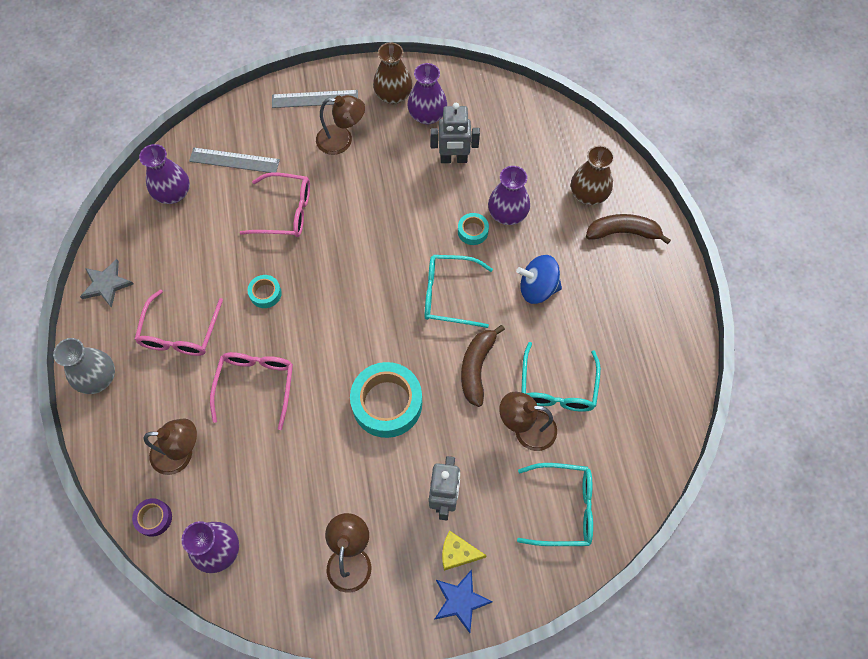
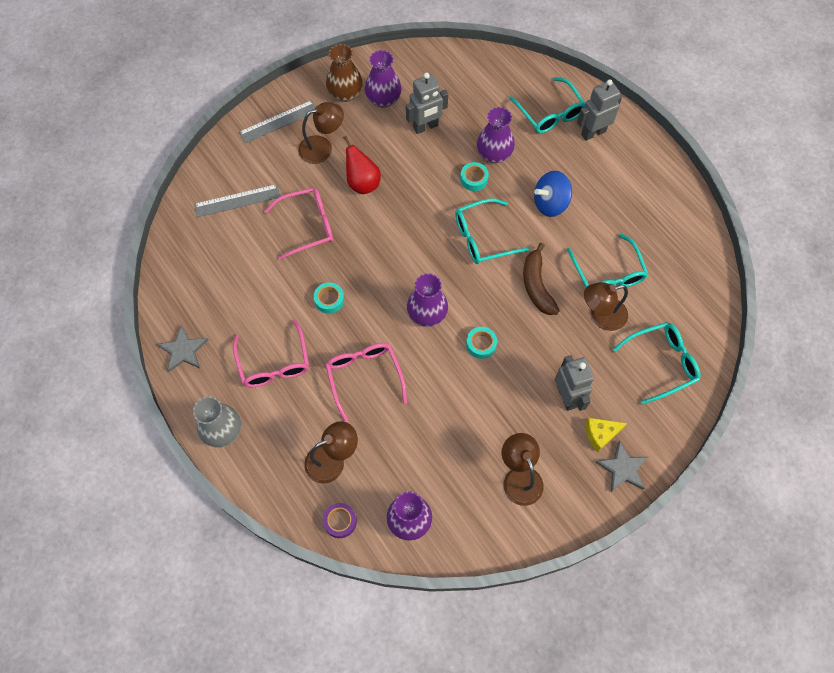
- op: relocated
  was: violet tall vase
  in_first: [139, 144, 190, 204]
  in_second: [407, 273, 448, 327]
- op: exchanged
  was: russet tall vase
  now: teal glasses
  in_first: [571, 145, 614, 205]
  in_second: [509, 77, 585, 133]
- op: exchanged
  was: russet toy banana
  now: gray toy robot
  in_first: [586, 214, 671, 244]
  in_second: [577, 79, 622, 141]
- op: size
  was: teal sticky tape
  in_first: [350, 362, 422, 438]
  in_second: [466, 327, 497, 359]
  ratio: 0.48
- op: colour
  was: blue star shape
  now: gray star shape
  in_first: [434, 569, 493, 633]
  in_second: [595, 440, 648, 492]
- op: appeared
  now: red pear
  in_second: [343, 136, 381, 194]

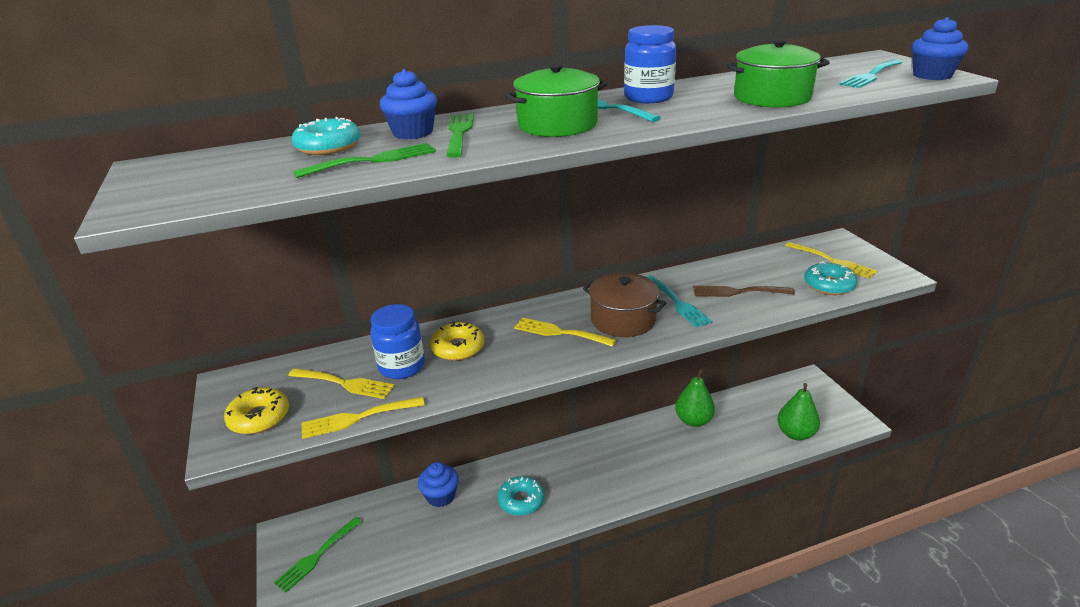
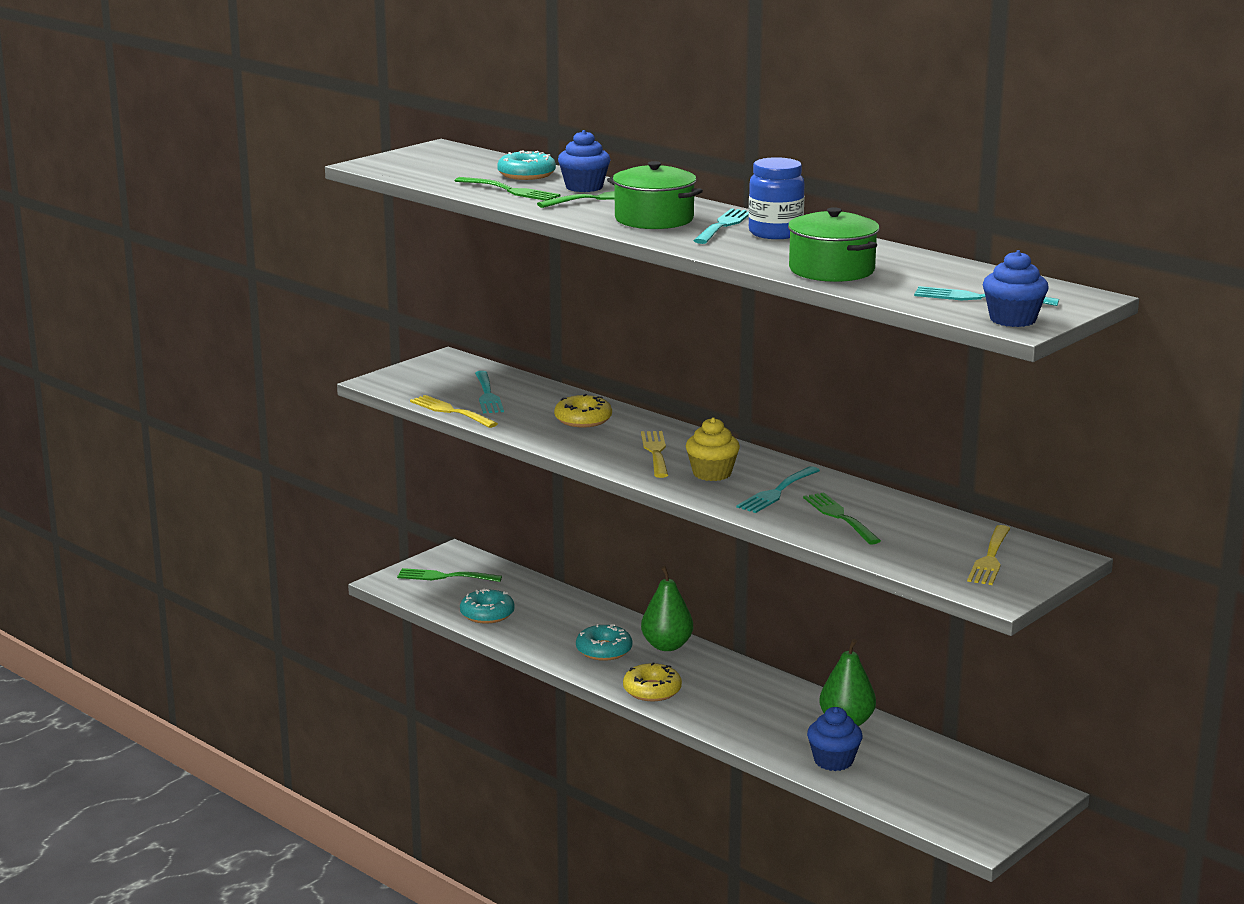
- op: relocated
  was: teal glazed donut
  in_first: [804, 261, 857, 295]
  in_second: [460, 588, 515, 624]
- op: exchanged
  was: russet cooking pot
  now: yellow fairy cake
  in_first: [583, 273, 666, 337]
  in_second: [686, 417, 740, 481]
- op: colour
  was: russet dinner fork
  now: green dinner fork
  in_first: [693, 286, 795, 297]
  in_second: [803, 492, 881, 544]
- op: missing
  was: blue jam jar
  in_first: [370, 304, 425, 379]
- op: colour
  was: yellow dinner fork
  now: teal dinner fork
  in_first: [288, 368, 395, 399]
  in_second: [475, 371, 504, 413]
- op: relocated
  was: green pear
  in_first: [777, 383, 820, 440]
  in_second: [641, 566, 693, 651]
- op: relocated
  was: yellow glazed donut
  in_first: [224, 387, 289, 434]
  in_second: [623, 662, 682, 701]
- op: relocated
  was: blue fairy cake
  in_first: [418, 462, 459, 507]
  in_second: [807, 707, 863, 771]

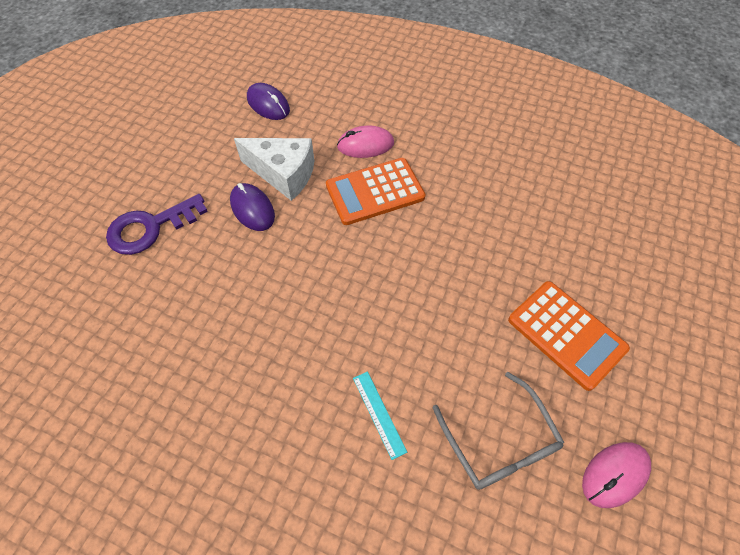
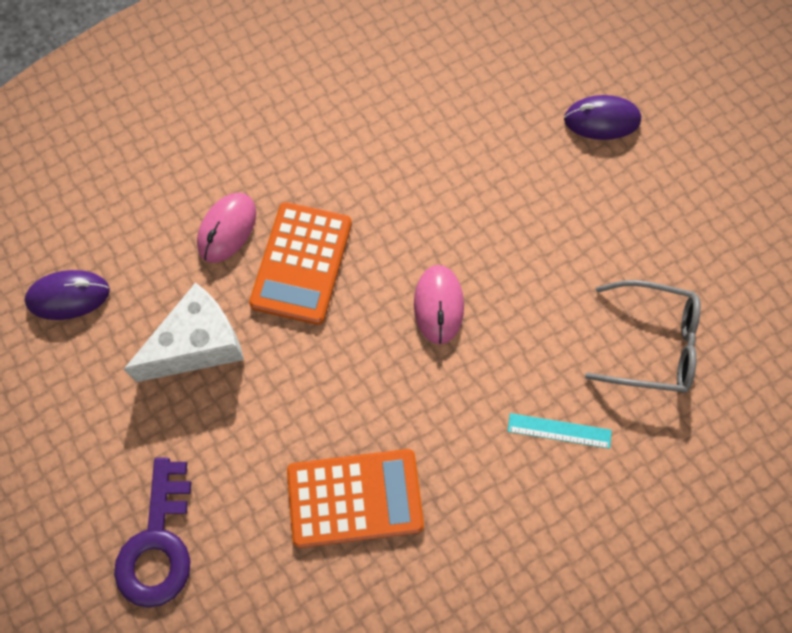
- op: relocated
  was: violet computer mouse
  in_first: [230, 183, 275, 231]
  in_second: [564, 95, 641, 140]
- op: relocated
  was: orange-coloured calculator
  in_first: [508, 281, 630, 391]
  in_second: [287, 449, 424, 548]
- op: relocated
  was: rose-pink computer mouse
  in_first: [582, 442, 651, 508]
  in_second: [414, 265, 464, 345]

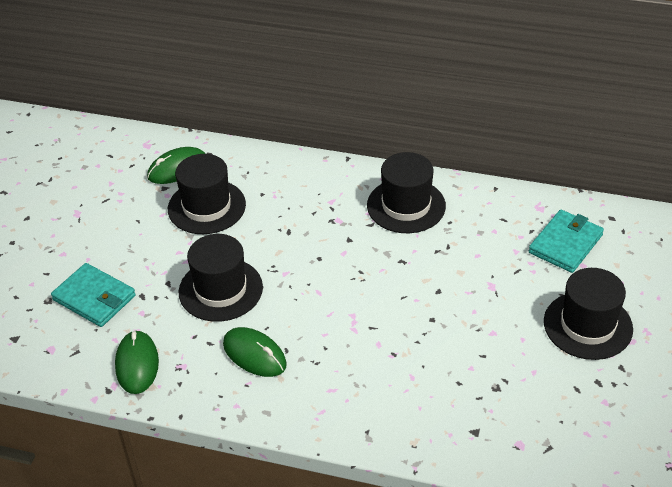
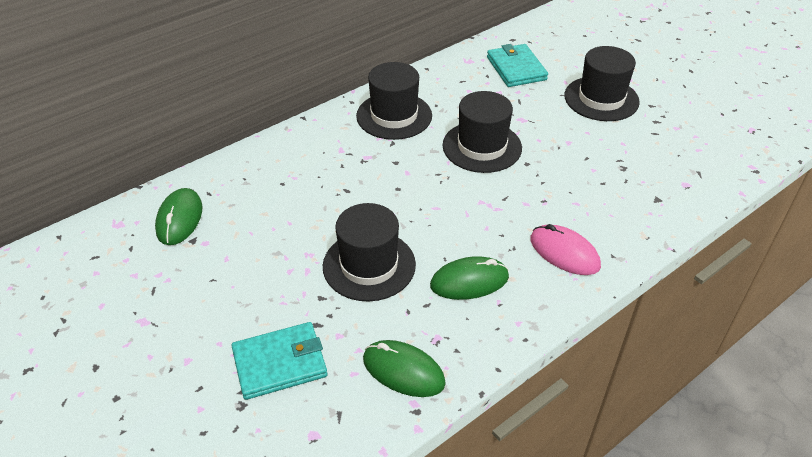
- op: relocated
  was: ebony tall hat
  in_first: [168, 154, 246, 234]
  in_second: [443, 91, 522, 173]
- op: appeared
  now: rose-pink computer mouse
  in_second: [530, 224, 601, 275]

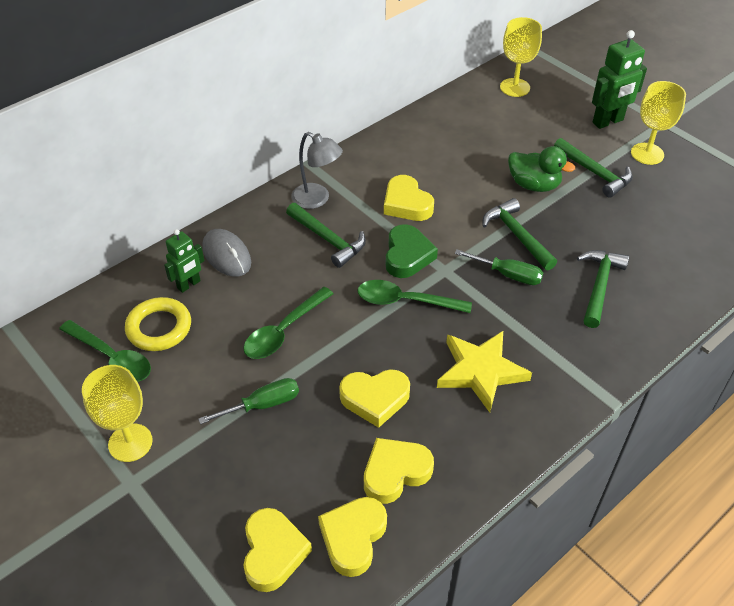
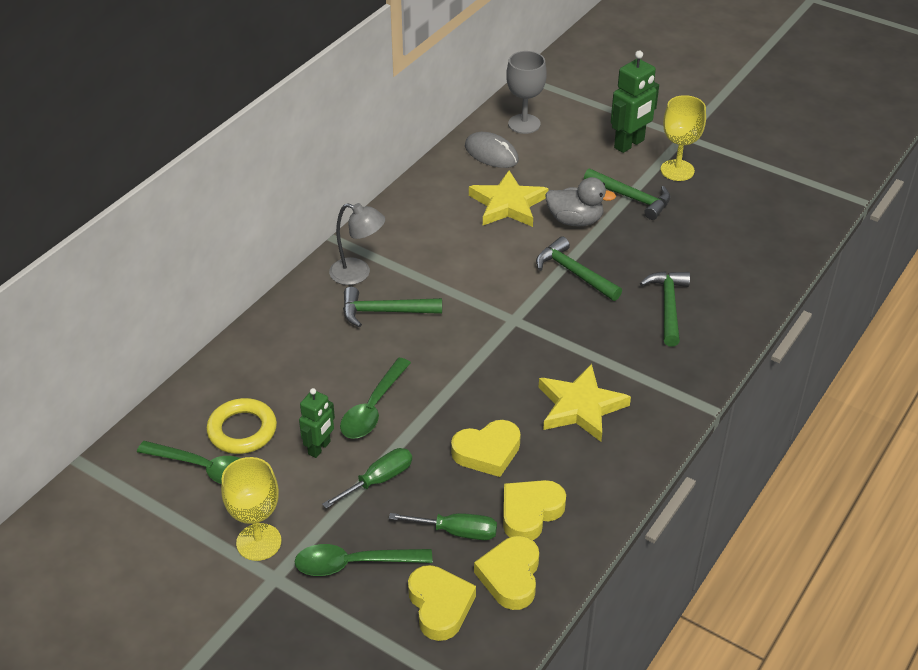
- op: colour
  was: yellow chalice
  now: gray chalice
  in_first: [500, 17, 542, 97]
  in_second: [506, 51, 547, 134]
- op: colour
  was: green duck
  now: gray duck
  in_first: [508, 146, 575, 192]
  in_second: [545, 177, 616, 226]
- op: missing
  was: yellow love heart
  in_first: [384, 175, 434, 221]
- op: spun
  was: green hammer
  in_first: [286, 203, 366, 268]
  in_second: [343, 287, 442, 327]
  clockwise: 150
- op: missing
  was: green love heart
  in_first: [386, 224, 438, 278]
- op: relocated
  was: green toy robot
  in_first: [164, 229, 204, 293]
  in_second: [299, 388, 335, 458]
- op: relocated
  was: gray computer mouse
  in_first: [203, 229, 251, 277]
  in_second: [465, 132, 519, 168]
- op: relocated
  was: green screwdriver
  in_first: [455, 249, 543, 285]
  in_second: [389, 513, 497, 540]
- op: relocated
  was: green spoon
  in_first: [358, 280, 472, 313]
  in_second: [295, 544, 433, 576]
- op: appeared
  now: yellow star shape
  in_second: [469, 171, 549, 227]

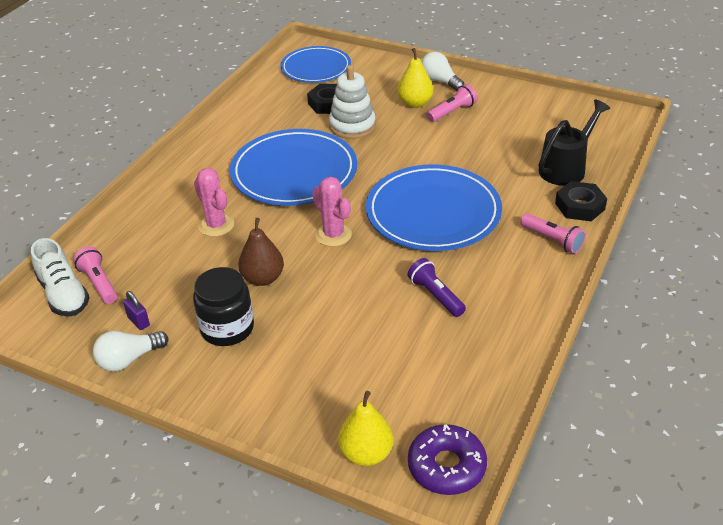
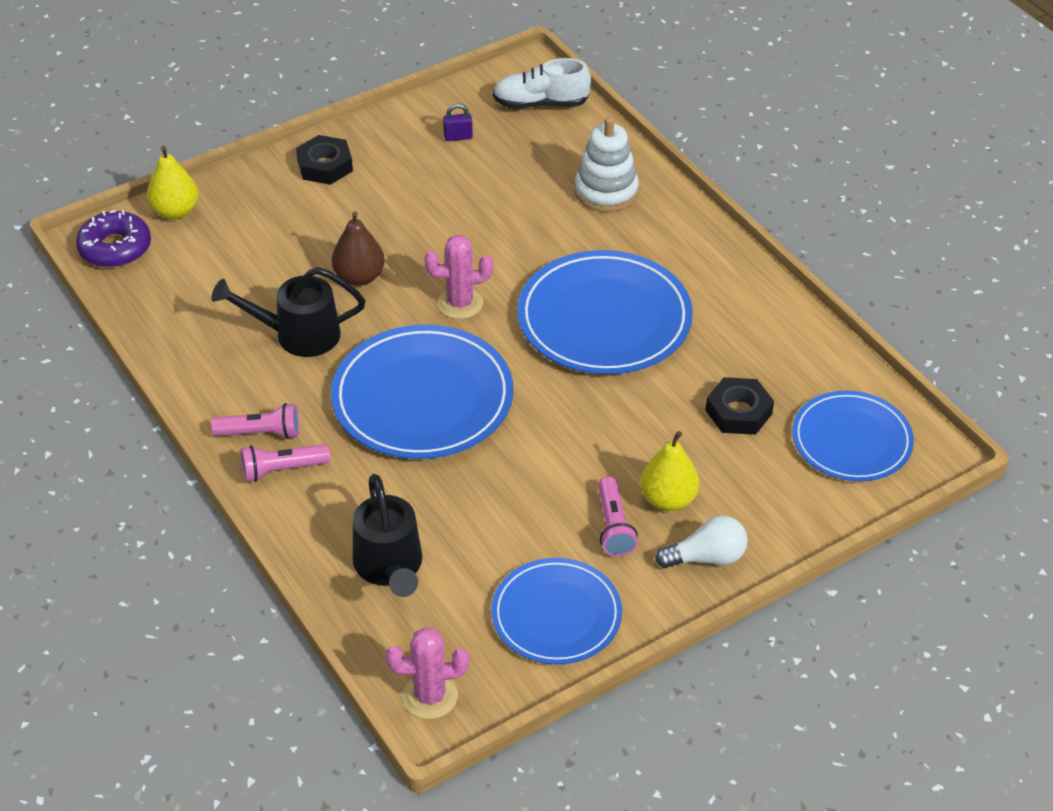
- op: relocated
  was: snow-white ring stacker
  in_first: [329, 65, 376, 139]
  in_second: [575, 117, 639, 212]
- op: relocated
  was: rose-pink prickly plant
  in_first: [194, 168, 234, 237]
  in_second: [386, 627, 469, 719]
- op: relocated
  was: ebony hex nut
  in_first: [555, 181, 607, 221]
  in_second: [296, 135, 353, 185]
- op: relocated
  was: russet pear
  in_first: [238, 218, 284, 286]
  in_second: [332, 211, 385, 286]
- op: relocated
  was: rose-pink torch
  in_first: [73, 247, 117, 304]
  in_second: [211, 403, 300, 439]
- op: exchanged
  was: violet torch
  now: ebony sprinkling can
  in_first: [408, 258, 466, 317]
  in_second: [211, 267, 365, 357]
- op: missing
  was: ebony jam jar
  in_first: [193, 267, 254, 346]
- op: missing
  was: snow-white lightbulb
  in_first: [93, 331, 168, 372]
- op: appeared
  now: blue plate
  in_second: [491, 558, 622, 664]

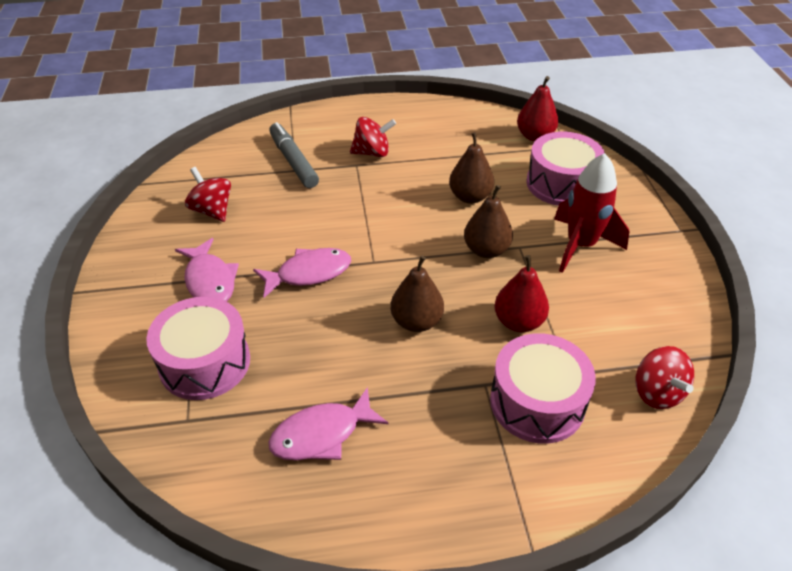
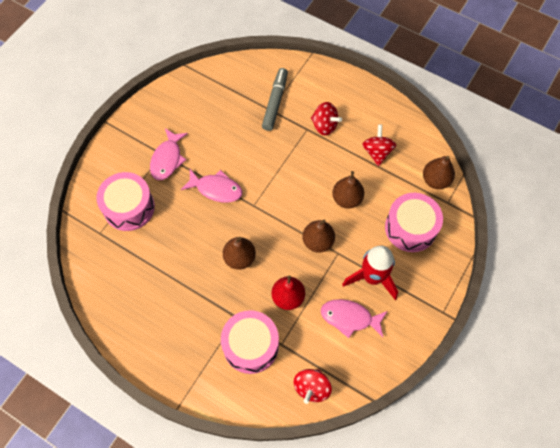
- op: colour
  was: red pear
  now: russet pear
  in_first: [517, 76, 558, 142]
  in_second: [423, 156, 455, 189]
- op: relocated
  was: red toy top
  in_first: [185, 167, 231, 222]
  in_second: [362, 124, 396, 166]
- op: relocated
  was: rose-pink toy fish
  in_first: [268, 387, 389, 460]
  in_second: [321, 299, 387, 338]

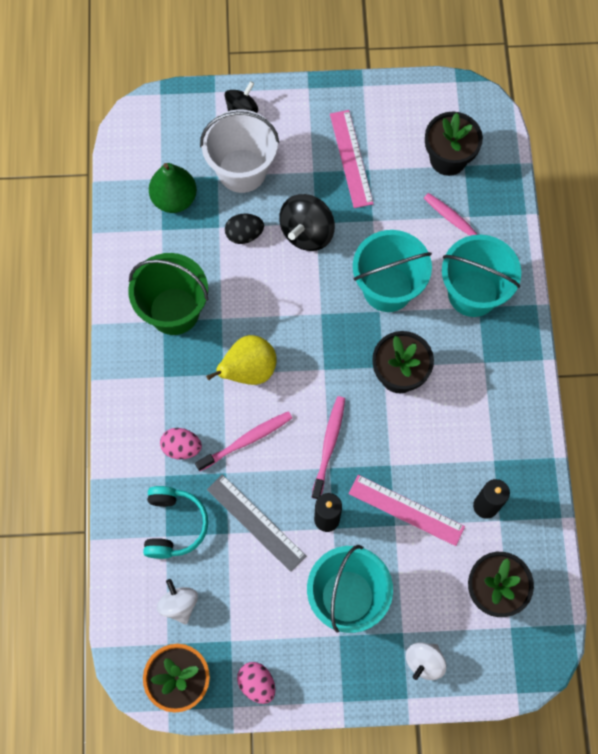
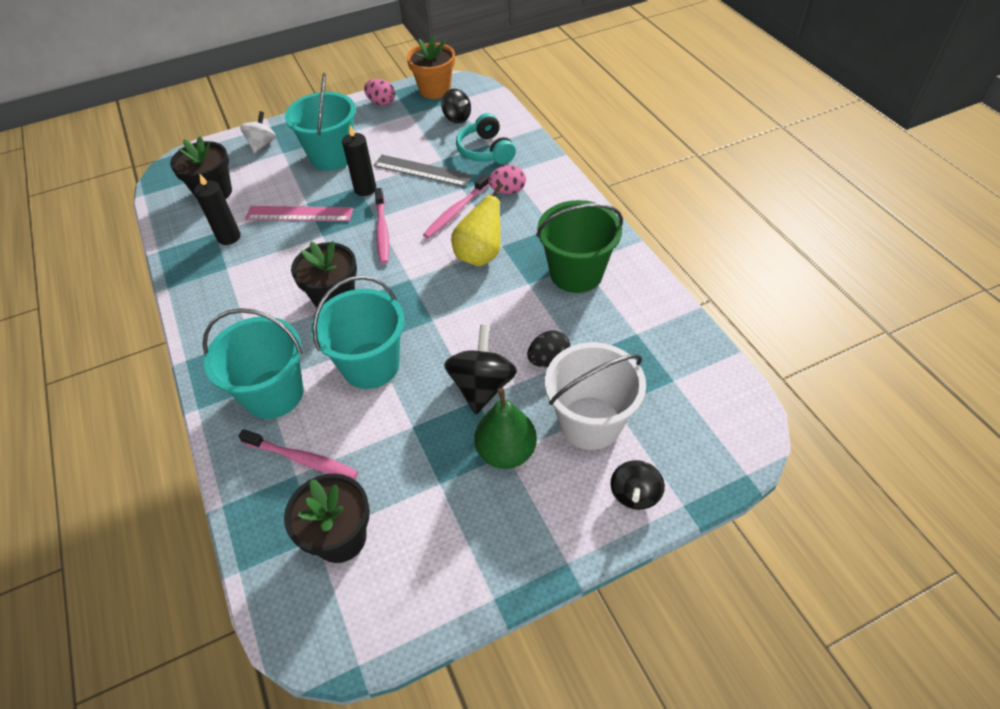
- op: missing
  was: rose-pink ruler
  in_first: [330, 110, 374, 208]
- op: relocated
  was: green pear
  in_first: [149, 163, 197, 213]
  in_second: [474, 388, 537, 469]
- op: colour
  was: snow-white toy top
  now: ebony toy top
  in_first: [157, 579, 198, 625]
  in_second: [441, 89, 471, 123]

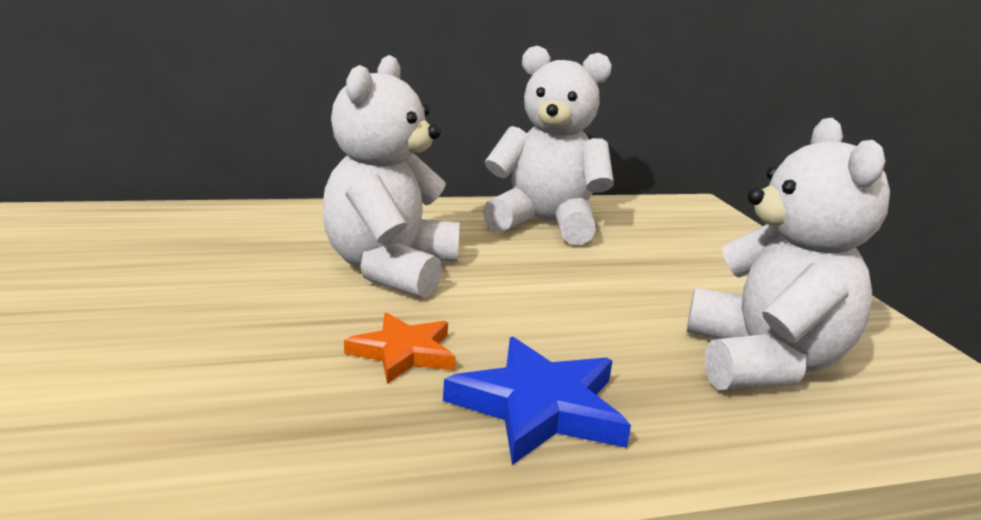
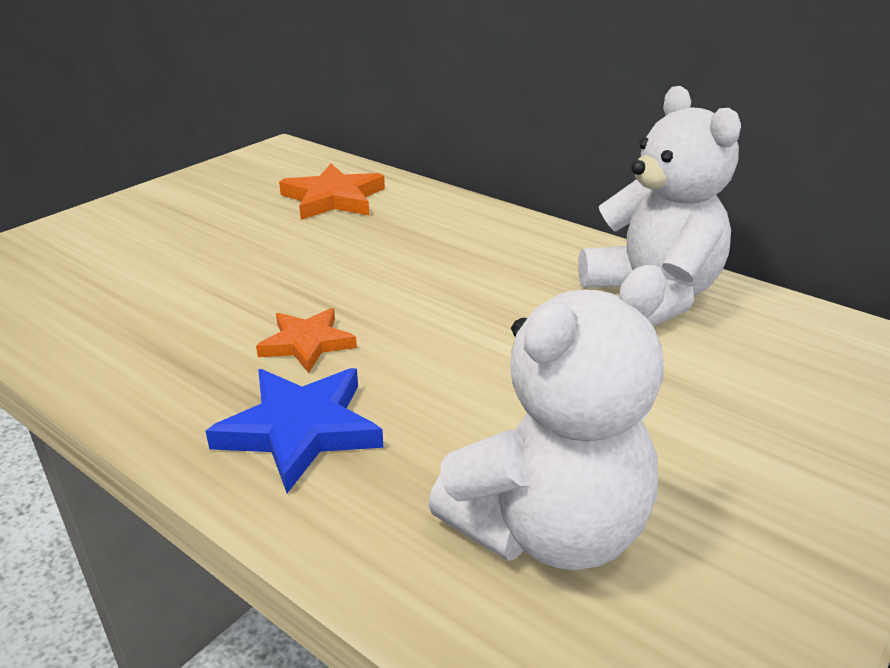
- op: missing
  was: snow-white teddy
  in_first: [322, 55, 460, 298]
- op: appeared
  now: orange-coloured star shape
  in_second: [279, 164, 385, 220]

